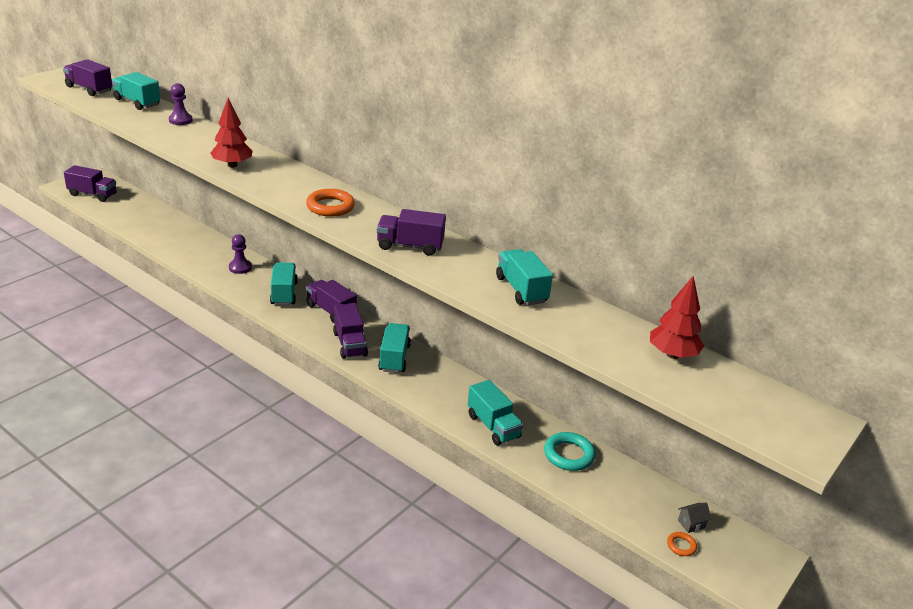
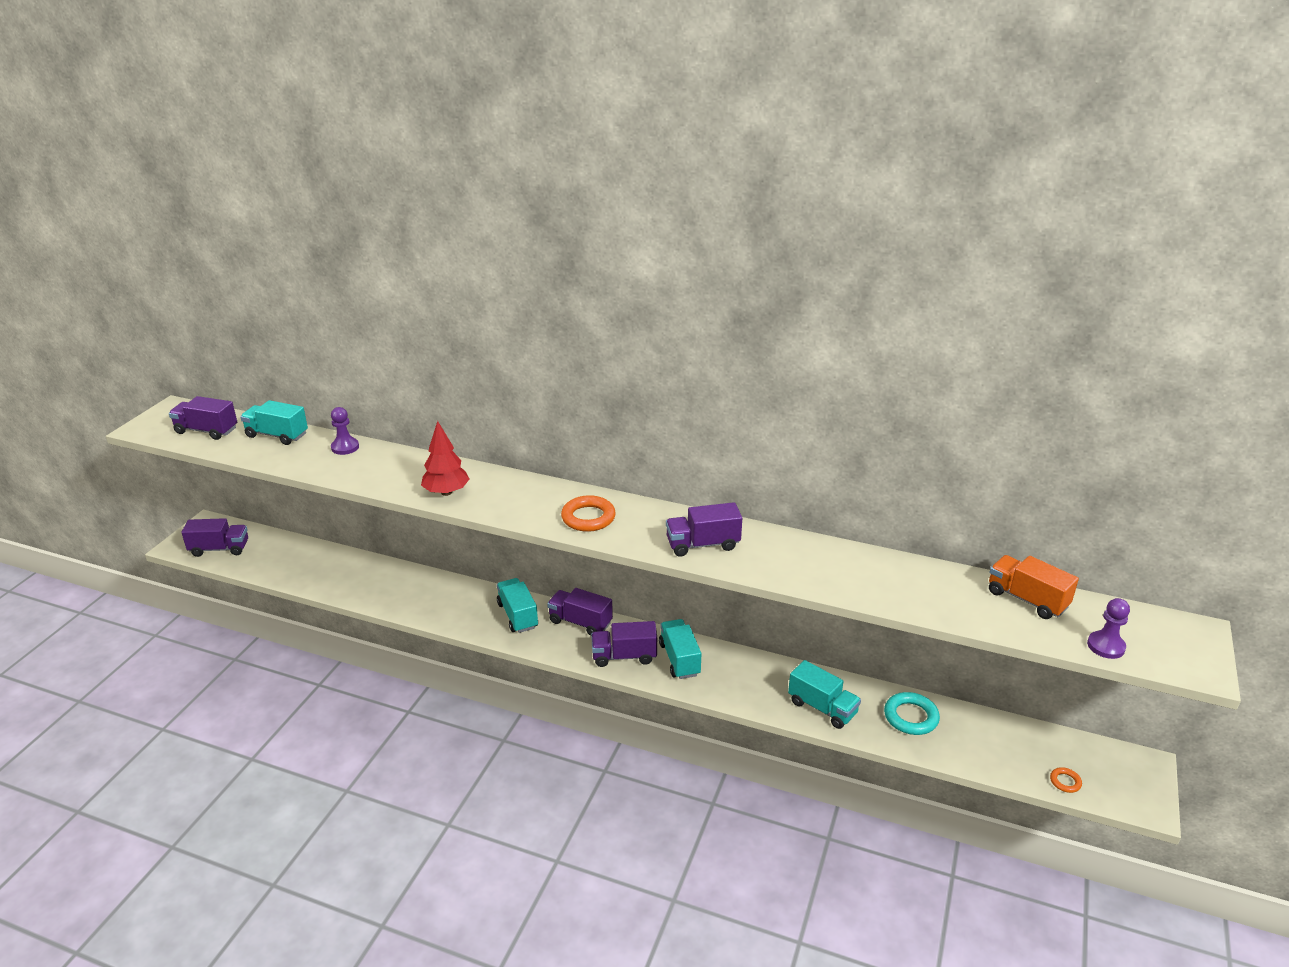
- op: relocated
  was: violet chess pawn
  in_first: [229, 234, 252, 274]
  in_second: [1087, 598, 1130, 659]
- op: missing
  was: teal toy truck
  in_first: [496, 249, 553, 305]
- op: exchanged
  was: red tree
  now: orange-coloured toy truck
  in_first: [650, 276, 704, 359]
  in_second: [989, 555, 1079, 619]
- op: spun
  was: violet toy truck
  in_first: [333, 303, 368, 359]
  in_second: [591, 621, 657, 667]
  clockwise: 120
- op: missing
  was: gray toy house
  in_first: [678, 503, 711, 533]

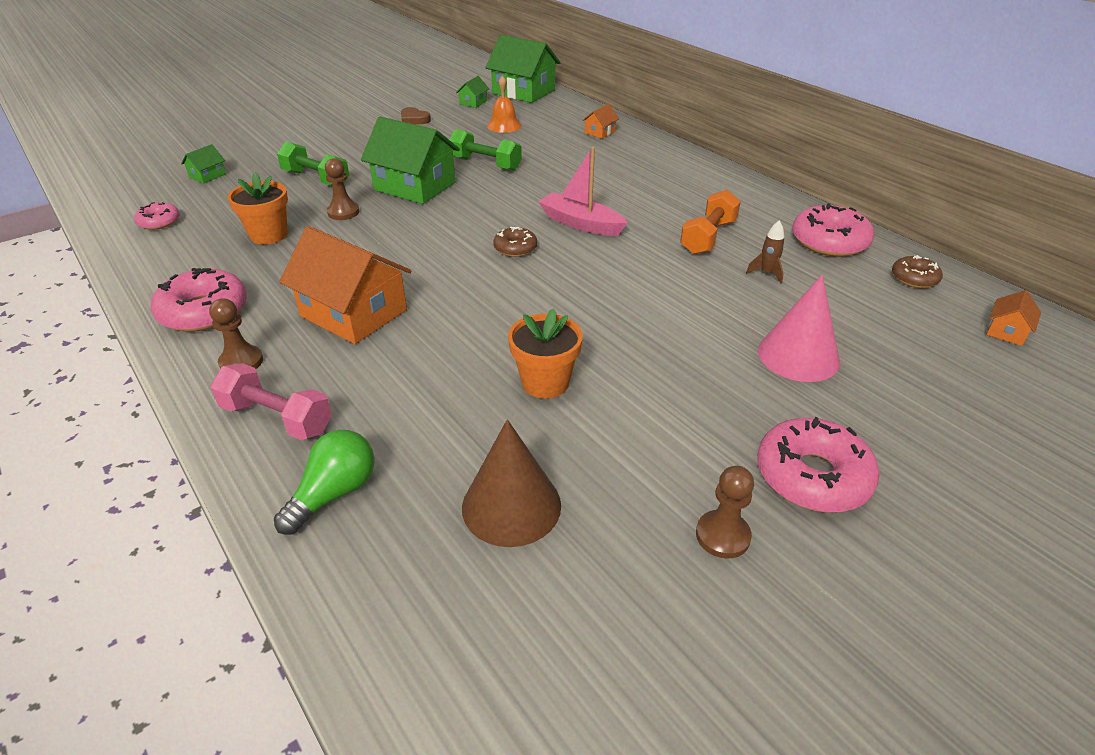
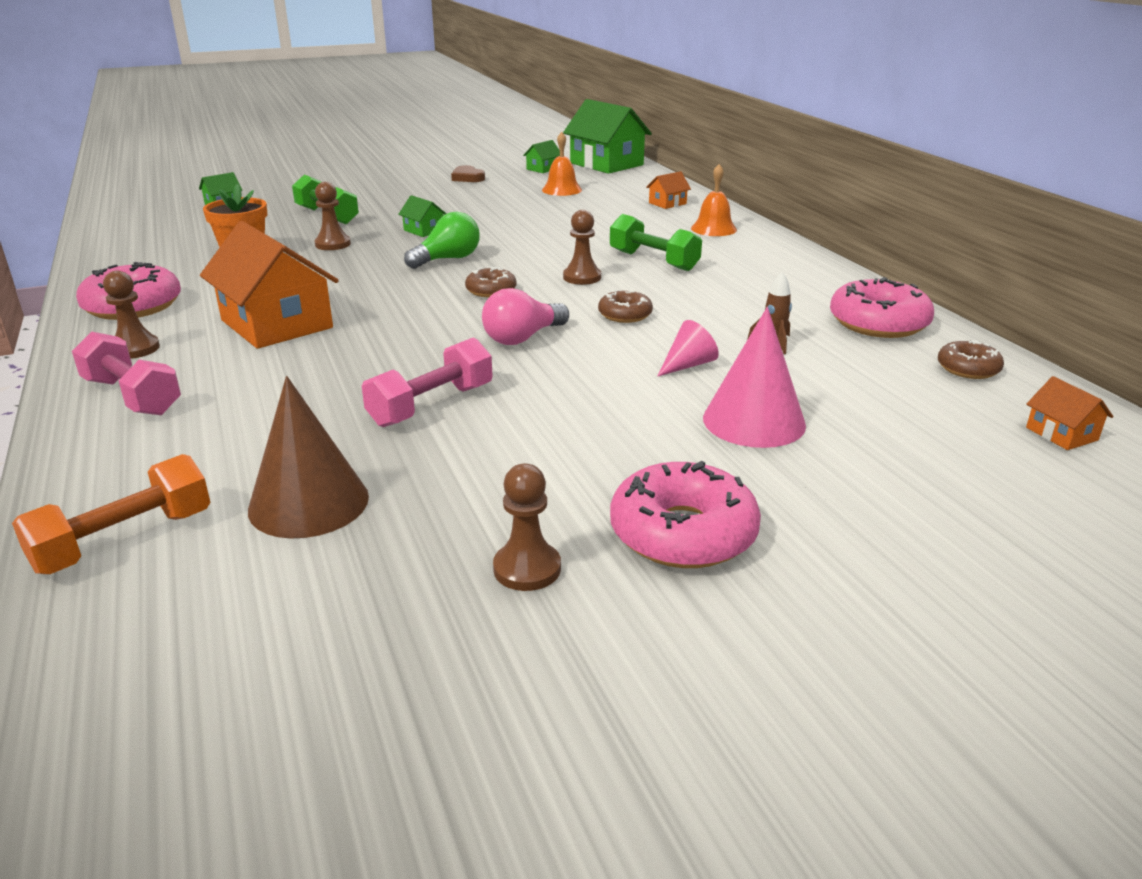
- op: size
  was: green toy house
  in_first: [361, 116, 460, 204]
  in_second: [398, 195, 447, 237]
  ratio: 0.44
- op: relocated
  was: green hand weight
  in_first: [449, 129, 522, 171]
  in_second: [610, 214, 702, 271]
- op: exchanged
  was: rose-pink boat
  now: russet chess pawn
  in_first: [538, 147, 628, 236]
  in_second: [563, 210, 601, 285]
- op: relocated
  was: orange-coloured hand weight
  in_first: [680, 190, 741, 254]
  in_second: [12, 454, 210, 574]
- op: missing
  was: rose-pink glazed donut
  in_first: [134, 202, 180, 230]
- op: spun
  was: orange-coloured toy house
  in_first: [986, 290, 1041, 346]
  in_second: [1026, 376, 1113, 450]
  clockwise: -75
- op: exchanged
  was: orange-coloured plant pot
  now: rose-pink hand weight
  in_first: [508, 308, 583, 399]
  in_second: [362, 337, 493, 427]
- op: relocated
  was: green lightbulb
  in_first: [274, 430, 375, 535]
  in_second: [404, 212, 480, 269]
- op: appeared
  now: orange-coloured hand bell
  in_second: [691, 164, 737, 236]
- op: appeared
  now: rose-pink lightbulb
  in_second: [482, 288, 569, 345]
- op: appeared
  now: russet glazed donut
  in_second: [598, 290, 653, 323]
- op: appeared
  now: rose-pink solid cone
  in_second: [657, 320, 719, 377]

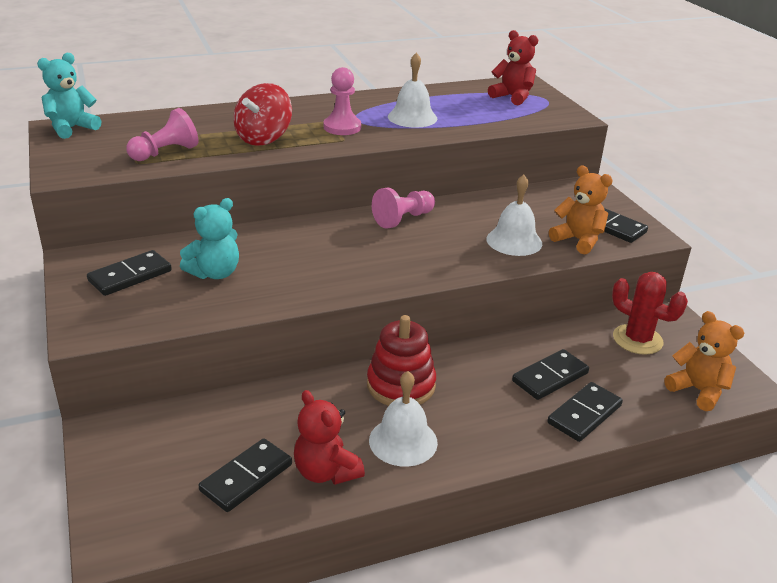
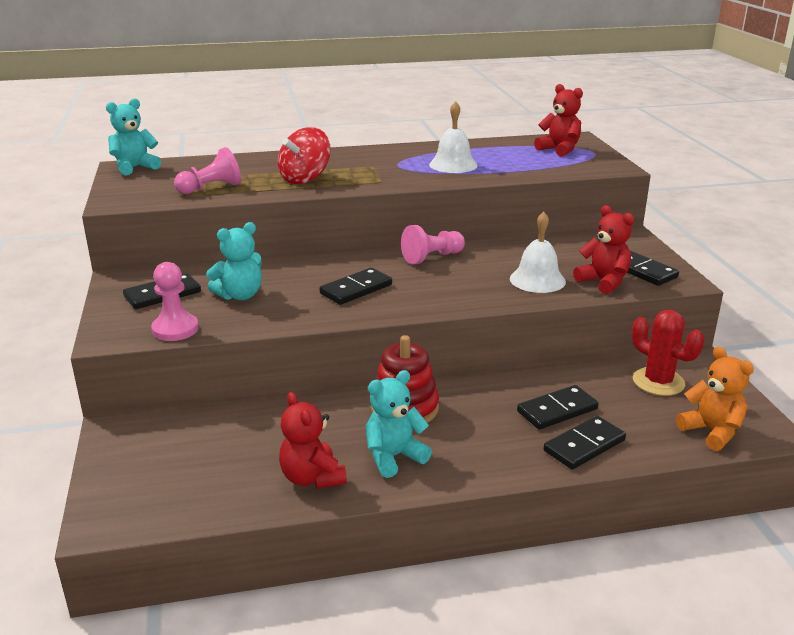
- op: relocated
  was: rose-pink chess pawn
  in_first: [324, 67, 361, 135]
  in_second: [151, 262, 199, 341]
- op: colour
  was: orange-coloured teddy
  now: red teddy
  in_first: [549, 165, 613, 255]
  in_second: [573, 205, 634, 294]
- op: exchanged
  was: snow-white hand bell
  now: teal teddy
  in_first: [369, 371, 438, 467]
  in_second: [366, 370, 432, 478]
- op: relocated
  was: ebony domino tile
  in_first: [199, 438, 292, 512]
  in_second: [319, 268, 392, 305]

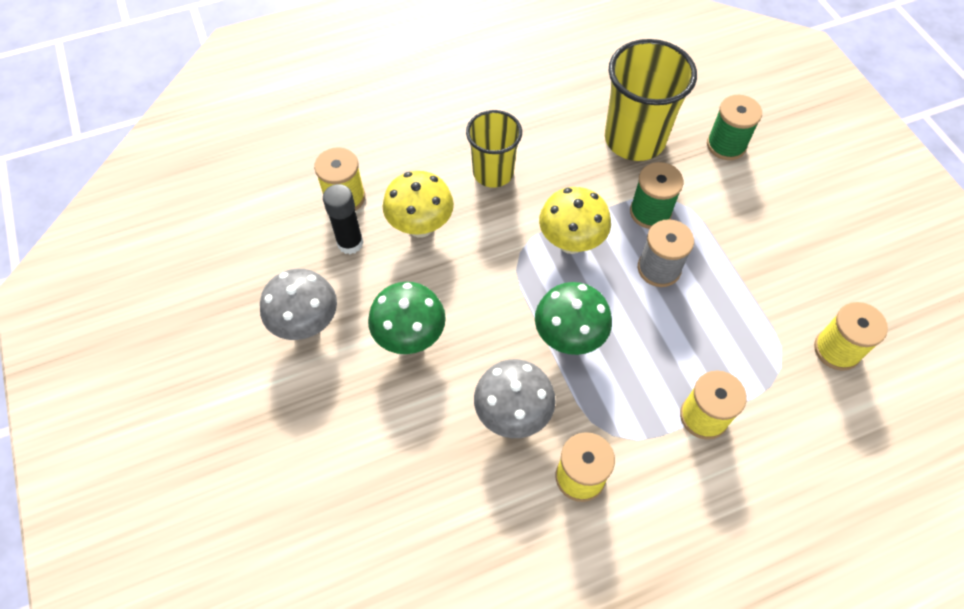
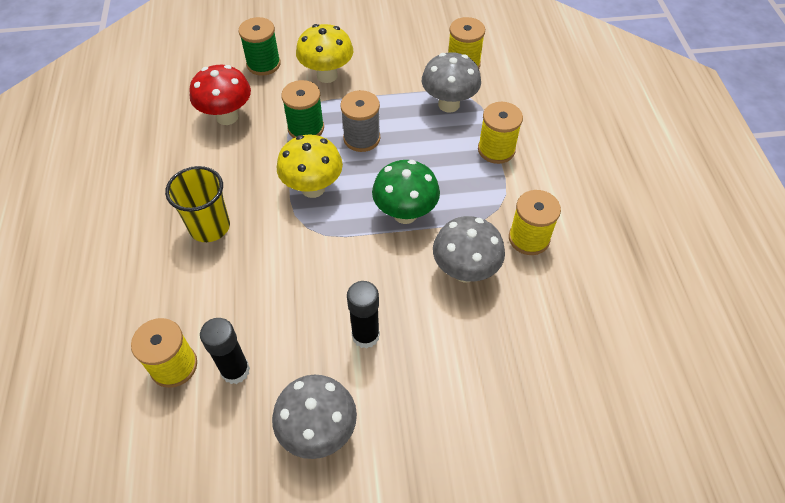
- op: exchanged
  was: yellow cup
  now: red mushroom
  in_first: [605, 39, 697, 161]
  in_second: [189, 65, 251, 125]
- op: relocated
  was: yellow mushroom
  in_first: [383, 171, 454, 238]
  in_second: [296, 24, 354, 83]
- op: exchanged
  was: green mushroom
  now: ebony glue
  in_first: [368, 282, 446, 354]
  in_second: [347, 281, 380, 349]
- op: appeared
  now: gray mushroom
  in_second: [422, 52, 481, 113]

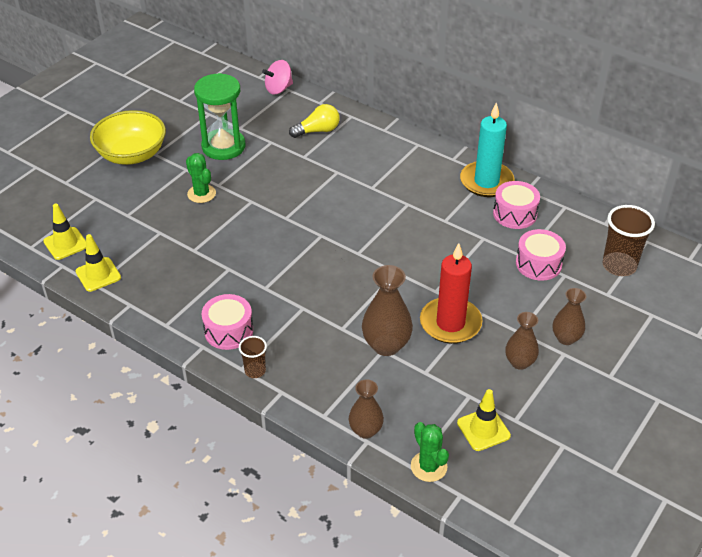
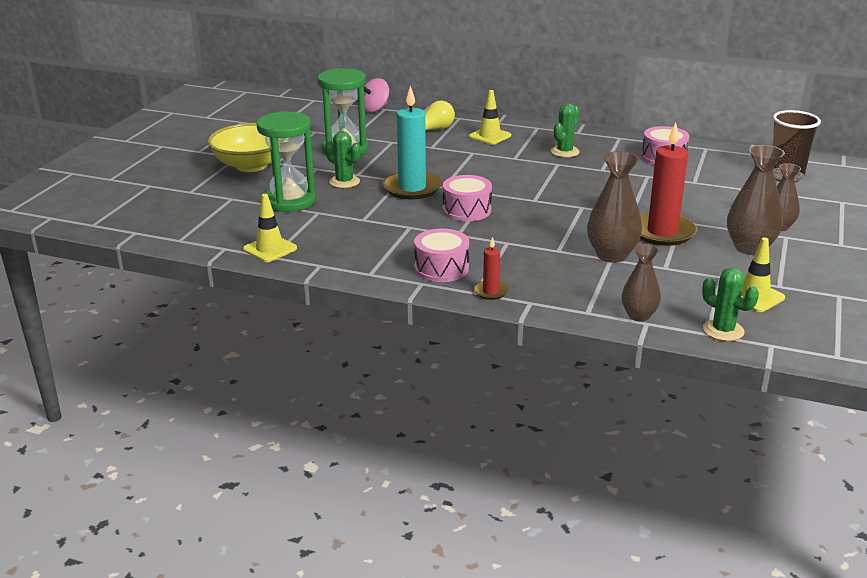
- op: relocated
  was: teal candle
  in_first: [460, 102, 514, 197]
  in_second: [382, 85, 442, 199]
- op: relocated
  was: yellow traffic cone
  in_first: [43, 204, 86, 260]
  in_second: [469, 90, 511, 145]
- op: relocated
  was: rose-pink toy drum
  in_first: [516, 229, 566, 281]
  in_second: [443, 175, 492, 221]
- op: size
  was: russet tall vase
  in_first: [505, 312, 539, 370]
  in_second: [727, 145, 785, 255]
  ratio: 1.55
- op: exchanged
  was: russet cup
  now: red candle
  in_first: [239, 336, 267, 378]
  in_second: [474, 237, 509, 300]
- op: appeared
  now: green prickly plant
  in_second: [550, 103, 580, 157]
- op: appeared
  now: green sandglass
  in_second: [256, 111, 316, 212]

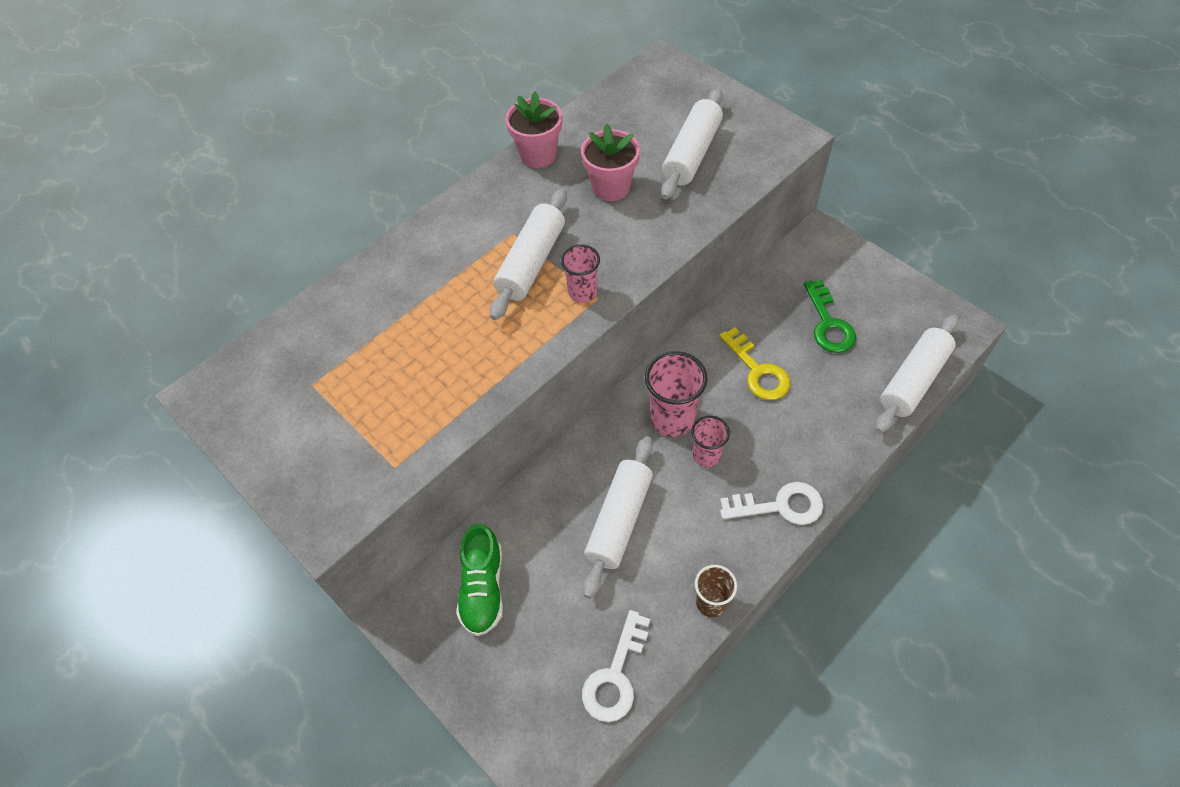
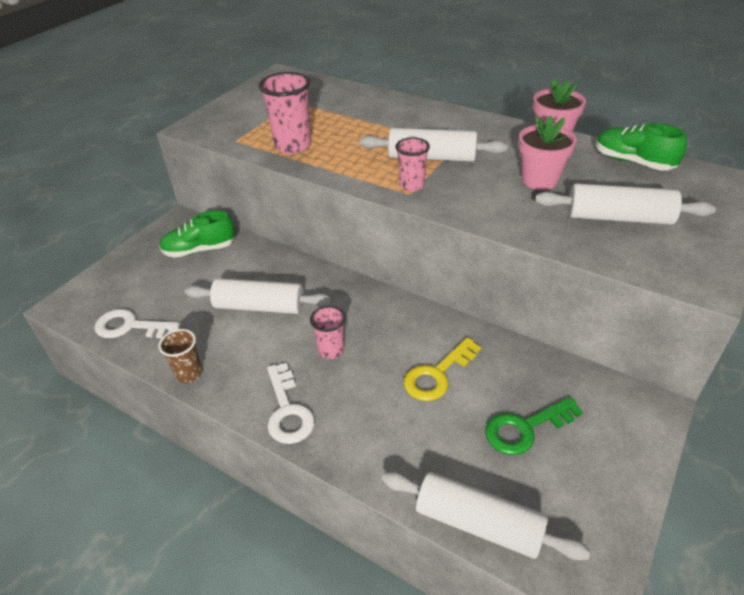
- op: relocated
  was: rose-pink cup
  in_first: [645, 351, 708, 437]
  in_second: [259, 72, 311, 154]
- op: appeared
  now: green sneaker
  in_second: [596, 123, 687, 171]

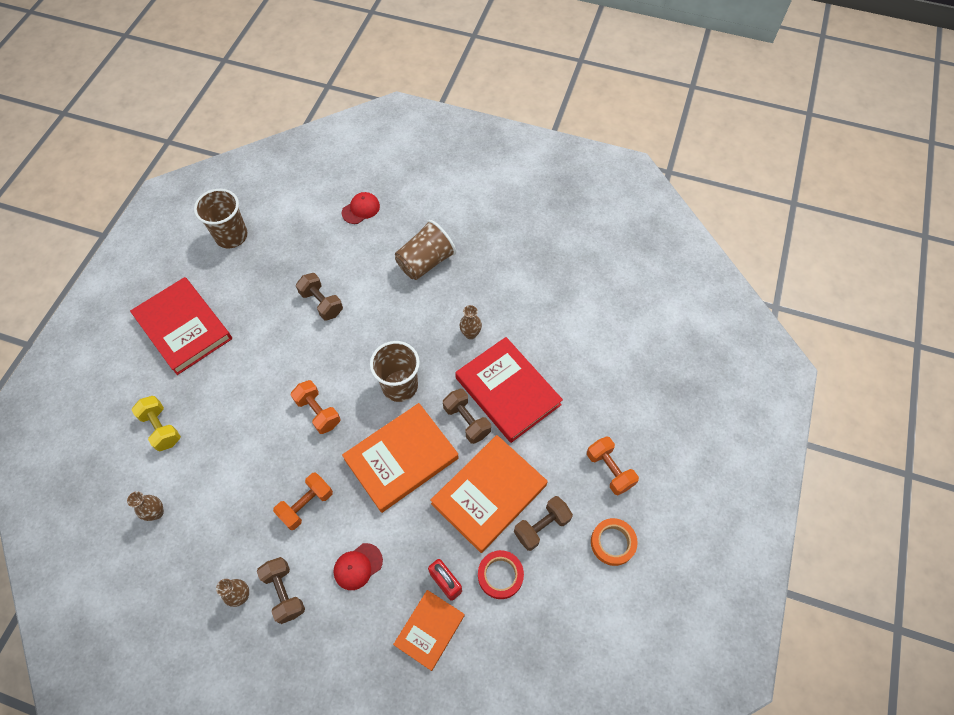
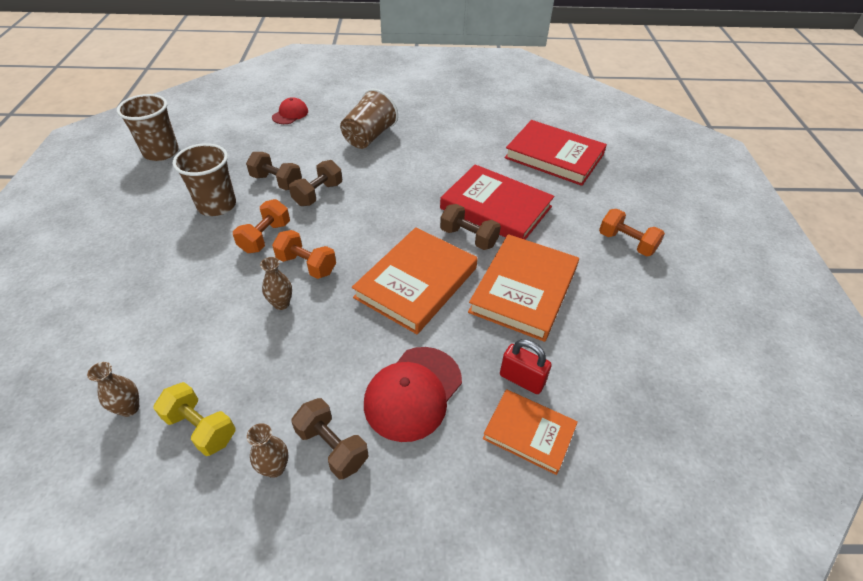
- op: relocated
  was: red hardcover
  in_first: [130, 277, 232, 375]
  in_second: [504, 120, 607, 186]
- op: relocated
  was: russet tall vase
  in_first: [460, 305, 482, 339]
  in_second: [260, 257, 292, 310]
- op: relocated
  was: russet cup
  in_first: [370, 341, 420, 402]
  in_second: [173, 143, 236, 216]
- op: relocated
  was: yellow hand weight
  in_first: [131, 396, 181, 451]
  in_second: [153, 382, 235, 456]
- op: relocated
  was: orange-coloured hand weight
  in_first: [273, 473, 333, 530]
  in_second: [233, 199, 290, 253]
- op: relocated
  was: russet hand weight
  in_first: [514, 496, 573, 551]
  in_second: [289, 160, 342, 206]
- op: missing
  was: orange-coloured sticky tape
  in_first: [591, 518, 638, 566]
- op: size
  was: red peaked cap
  in_first: [334, 543, 383, 590]
  in_second: [364, 347, 462, 442]
  ratio: 1.73
- op: missing
  was: red sticky tape
  in_first: [478, 550, 524, 599]
- op: spun
  was: orange-coloured hardcover
  in_first: [393, 590, 465, 671]
  in_second: [483, 389, 578, 475]
  clockwise: -75

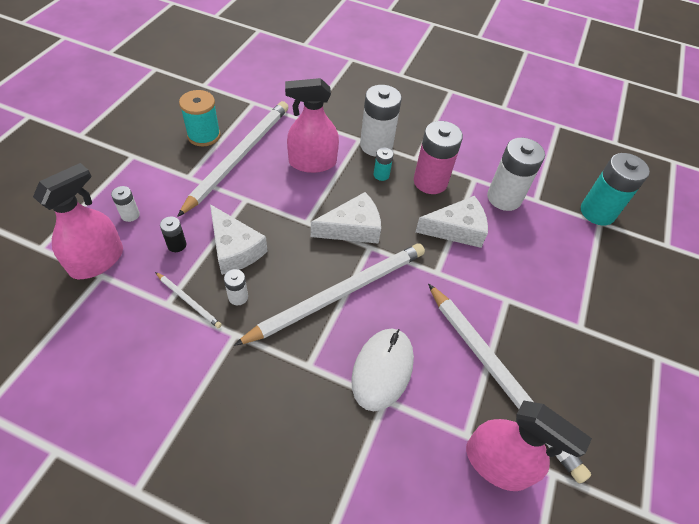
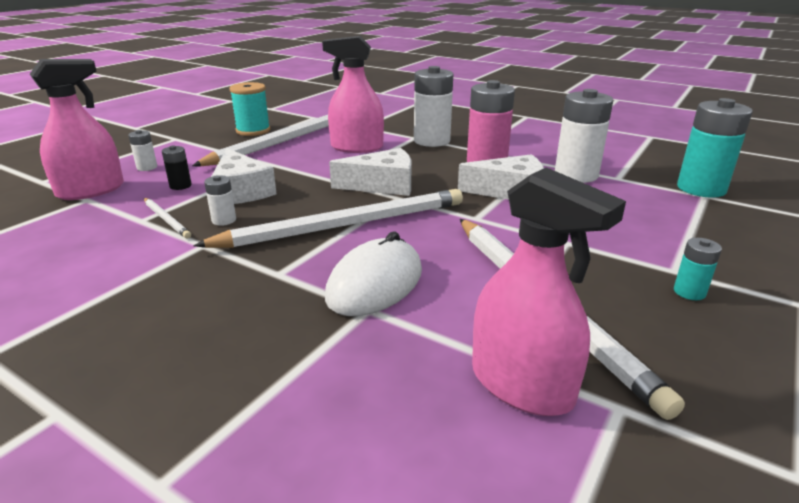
- op: relocated
  was: teal AA battery
  in_first: [374, 148, 394, 181]
  in_second: [674, 238, 722, 300]

